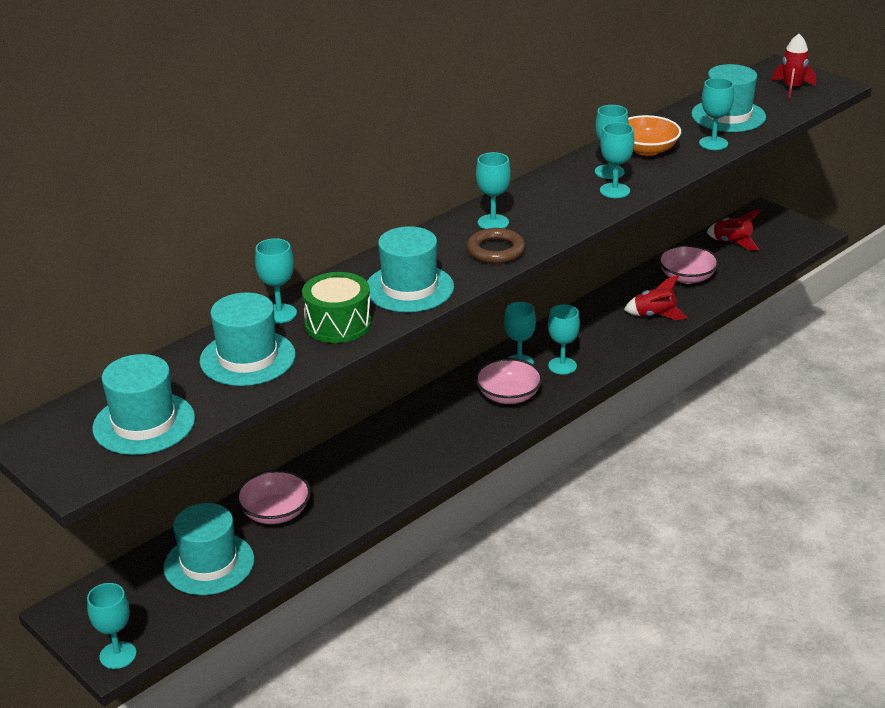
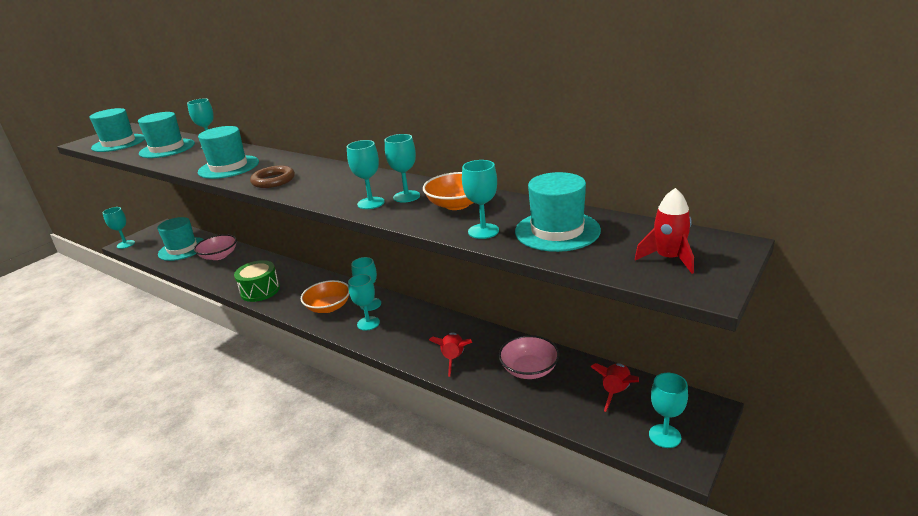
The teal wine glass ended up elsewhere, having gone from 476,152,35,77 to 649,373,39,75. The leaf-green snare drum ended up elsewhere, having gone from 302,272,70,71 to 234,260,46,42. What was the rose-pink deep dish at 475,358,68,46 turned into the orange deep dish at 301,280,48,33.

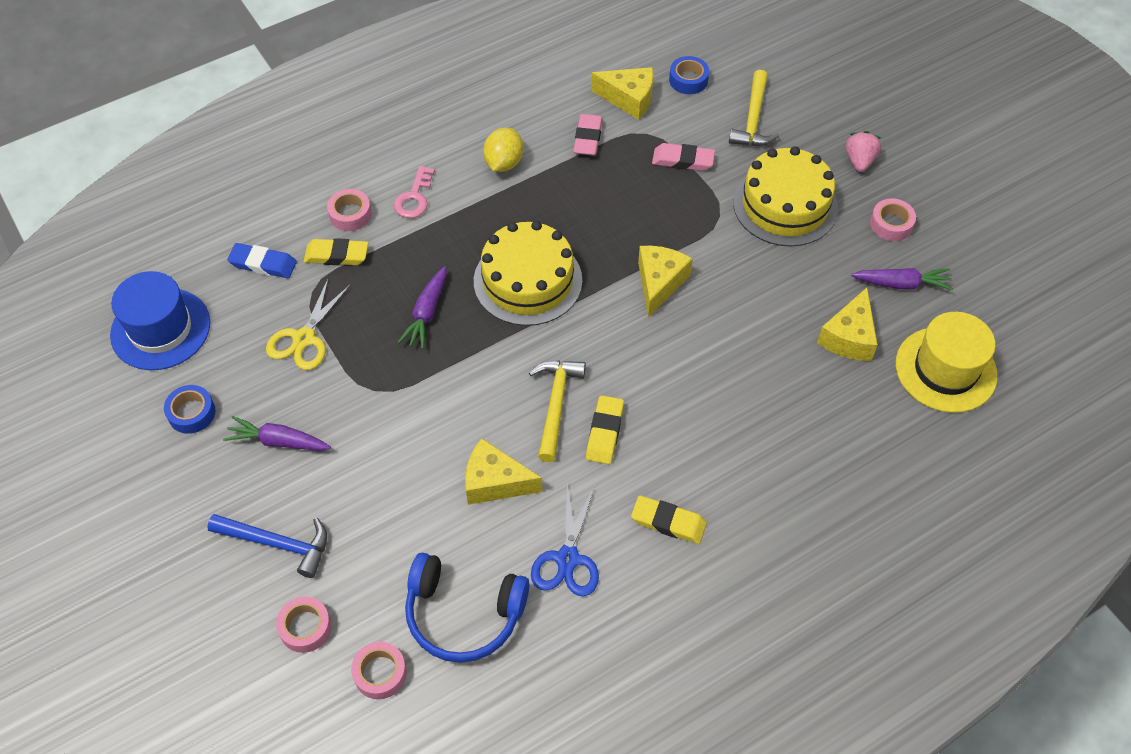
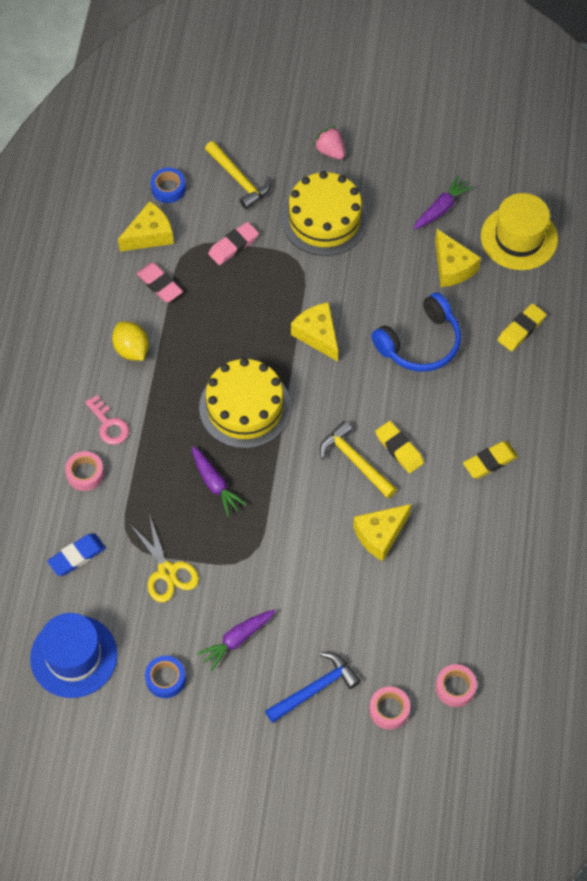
The second view lost the rose-pink roll of tape at 870,198,46,43. The bright yellow eraser ended up elsewhere, having gone from 304,238,64,27 to 498,303,48,48. The second view lost the cobalt pair of scissors at 531,483,68,113. The cobalt headset ended up elsewhere, having gone from 405,553,124,110 to 371,292,90,80.

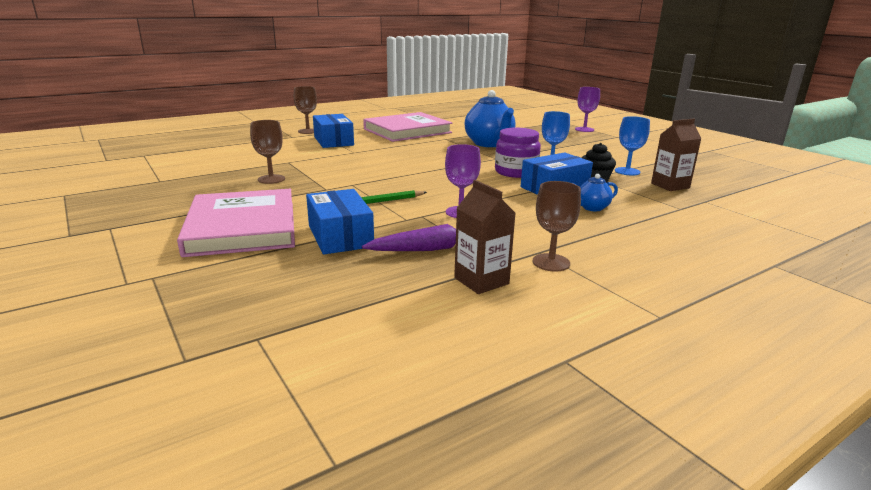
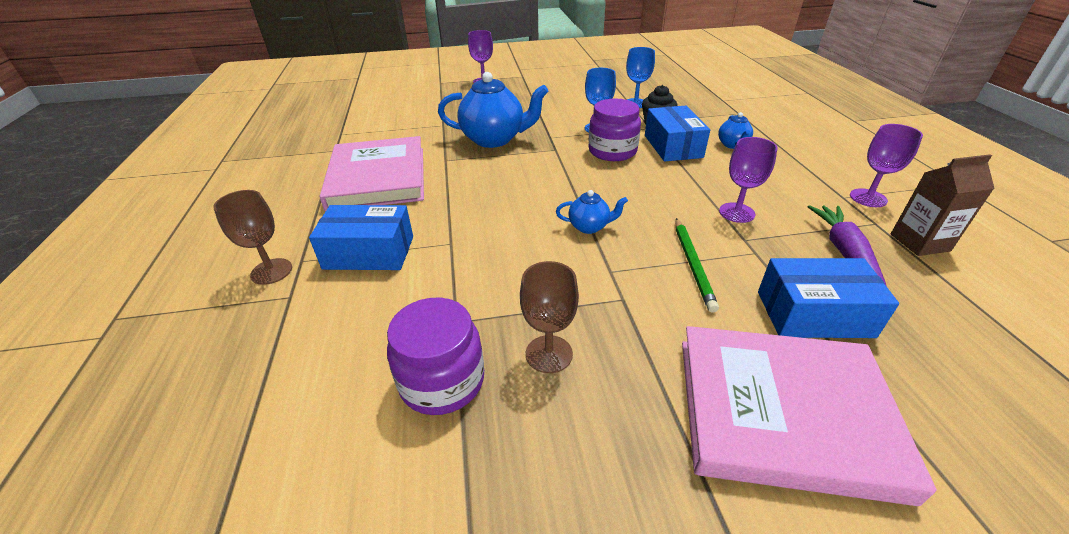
The second view lost the brown milk carton at 651,119,51,72. What was the brown wine glass at 532,181,49,91 turned into the violet wine glass at 850,124,73,83. The second view gained the cobalt china teapot at 556,190,72,44. The second view gained the violet jam jar at 387,298,97,117.

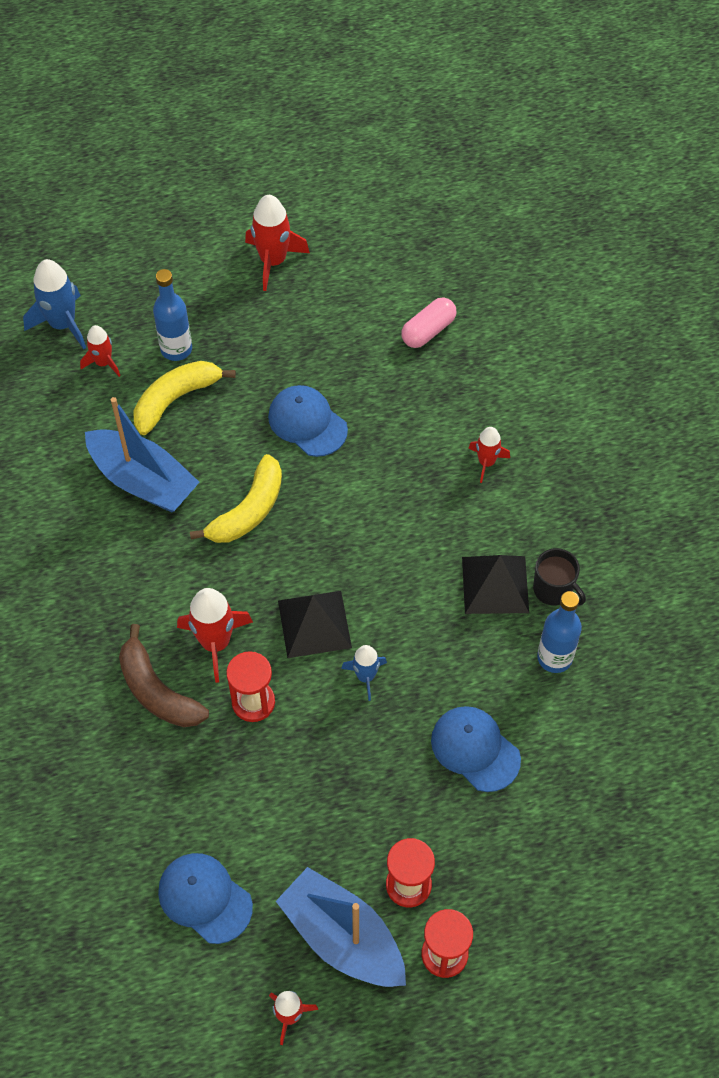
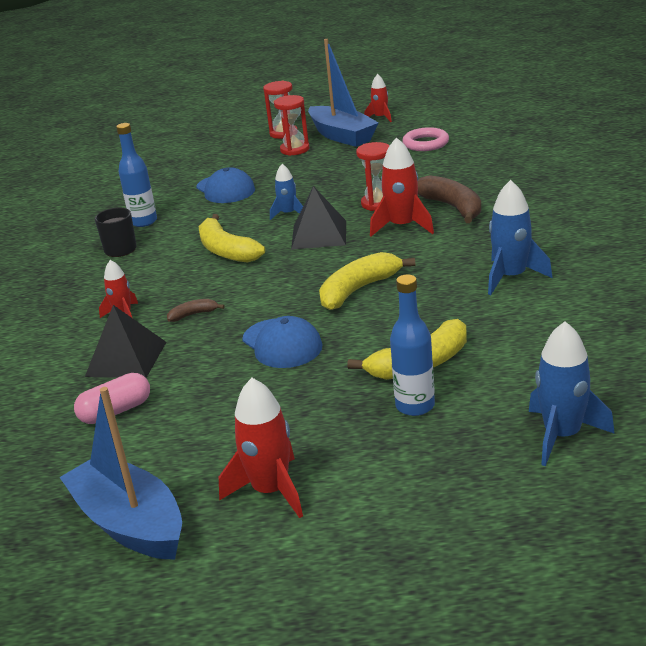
The second view lost the red spaceship at 80,325,40,52. The cobalt sailboat ended up elsewhere, having gone from 85,397,115,116 to 60,387,122,173. The jet-black pyramid ended up elsewhere, having gone from 462,555,67,59 to 85,305,81,73. Where the cobalt peaked cap stood at 158,853,95,91, the rose-pink ring came to stand at 402,127,47,24. The second view gained the cobalt spaceship at 488,180,64,115. The second view gained the bright yellow banana fruit at 199,214,66,49. The second view gained the brown banana fruit at 167,299,58,23.

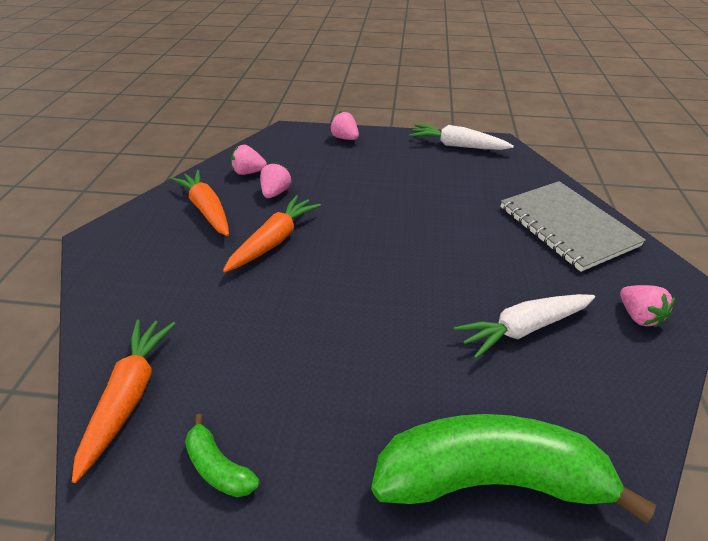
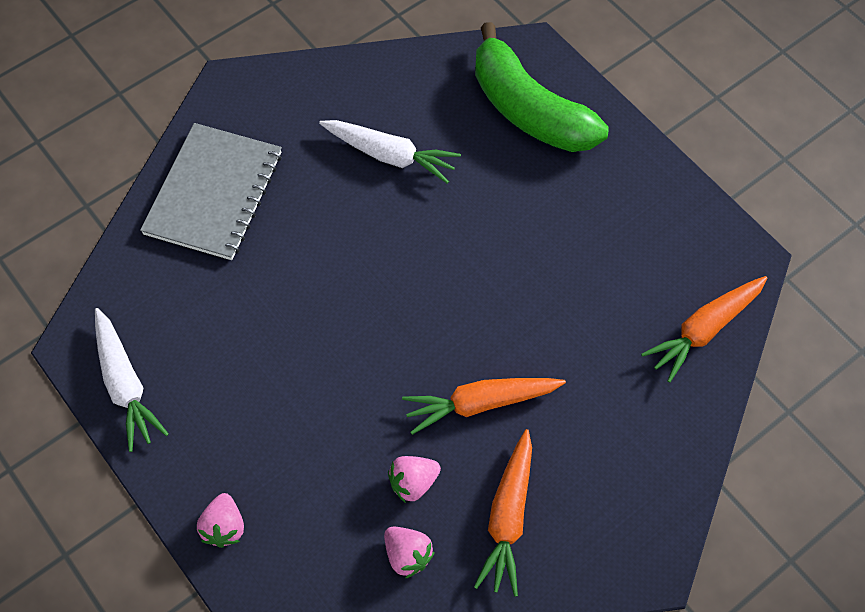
The second view lost the rose-pink strawberry at 620,285,55,43. The second view lost the leaf-green banana fruit at 185,414,75,83.

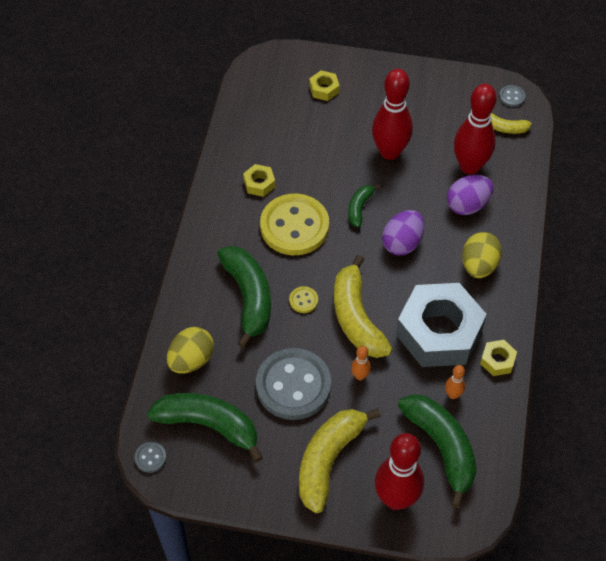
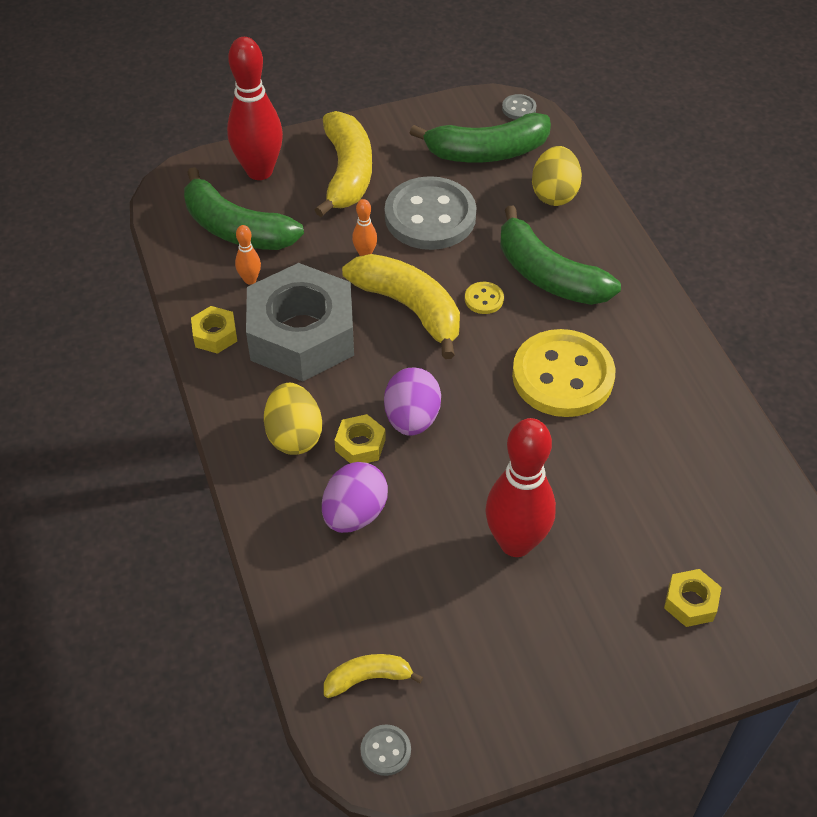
The second view lost the red skittle at 454,84,43,91. The bright yellow hexagon nut ended up elsewhere, having gone from 243,164,32,33 to 335,414,51,49. The second view lost the leaf-green banana fruit at 348,184,32,43.

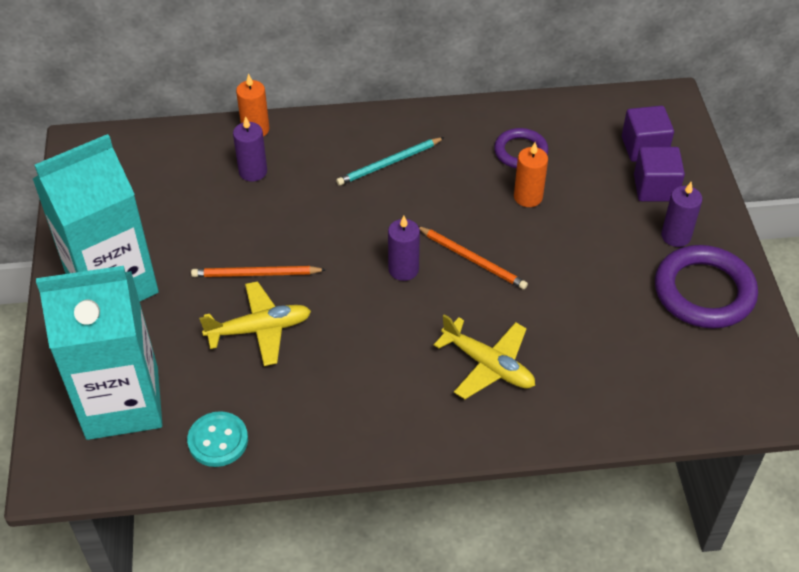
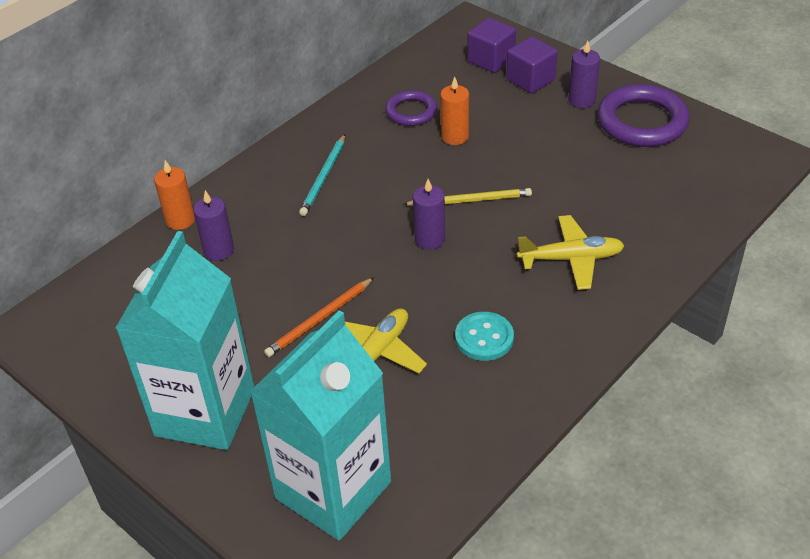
What was the orange wooden pencil at 418,226,110,64 turned into the bright yellow wooden pencil at 403,188,129,18. The teal shirt button ended up elsewhere, having gone from 187,411,61,56 to 455,312,59,49.

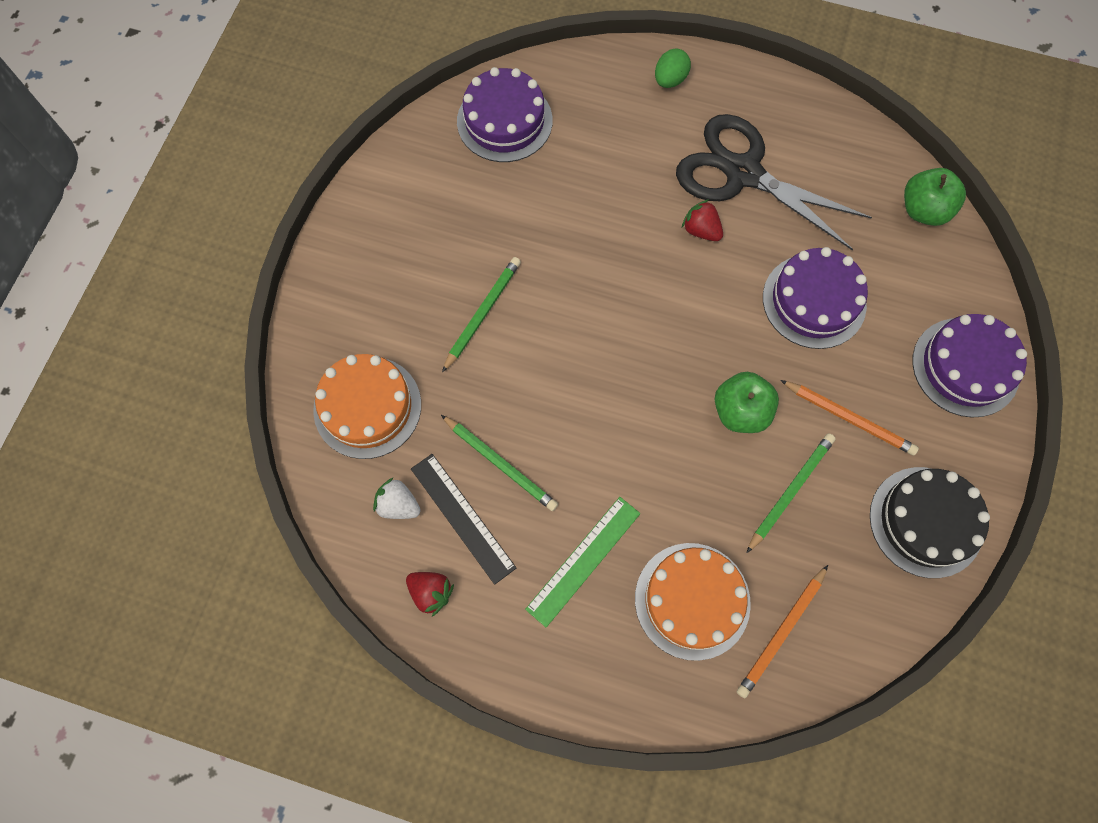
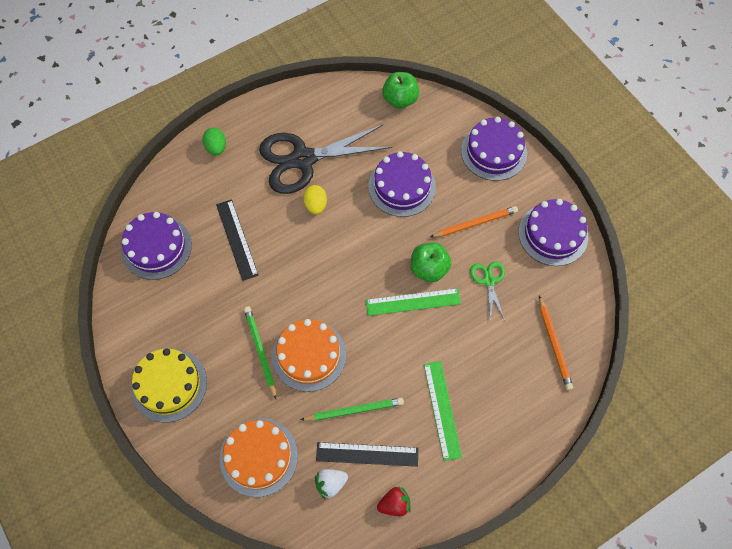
Where the red strawberry stood at 682,199,41,42, the bright yellow toy egg came to stand at 303,185,24,29. Where the leaf-green wooden pencil stood at 747,433,89,120, the leaf-green pair of scissors came to stand at 470,261,35,62. What was the jet-black layer cake at 870,467,120,111 turned into the violet layer cake at 518,199,70,67. The orange layer cake ended up elsewhere, having gone from 635,543,116,118 to 272,319,74,73. The second view gained the jet-black straightedge at 216,199,43,82. The second view gained the leaf-green straightedge at 366,288,95,28. The second view gained the bright yellow layer cake at 131,348,76,74.

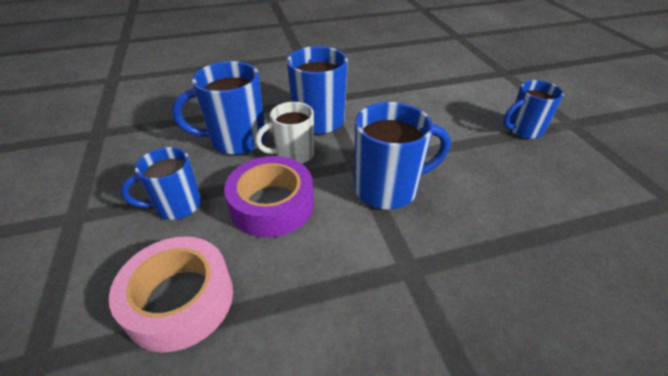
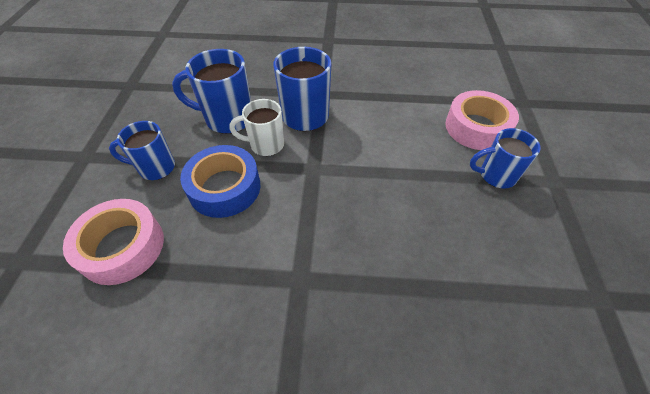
The second view lost the cobalt coffee mug at 354,102,96,108. What was the violet roll of tape at 224,156,90,82 turned into the cobalt roll of tape at 180,145,80,73. The second view gained the rose-pink roll of tape at 445,90,74,60.

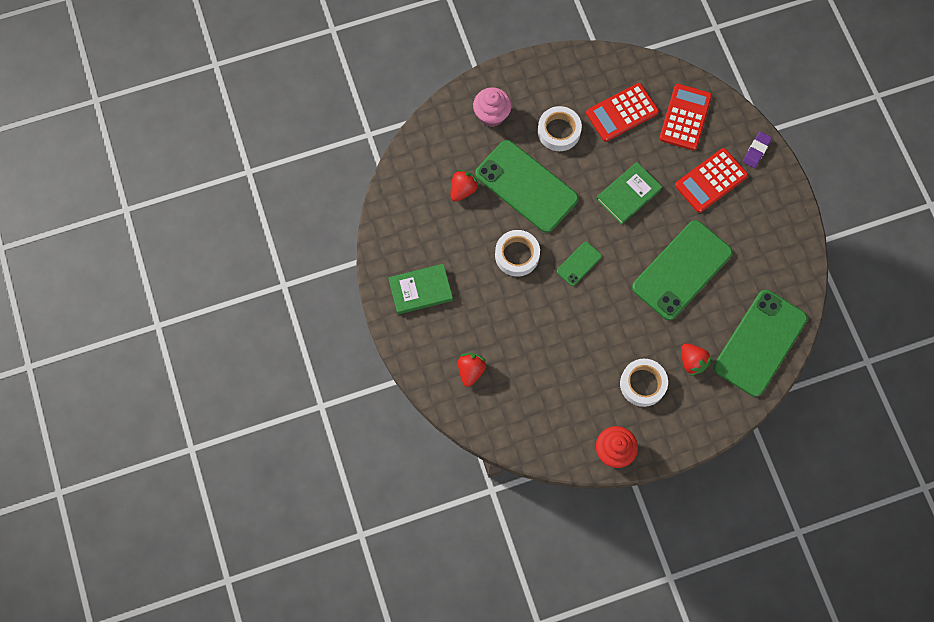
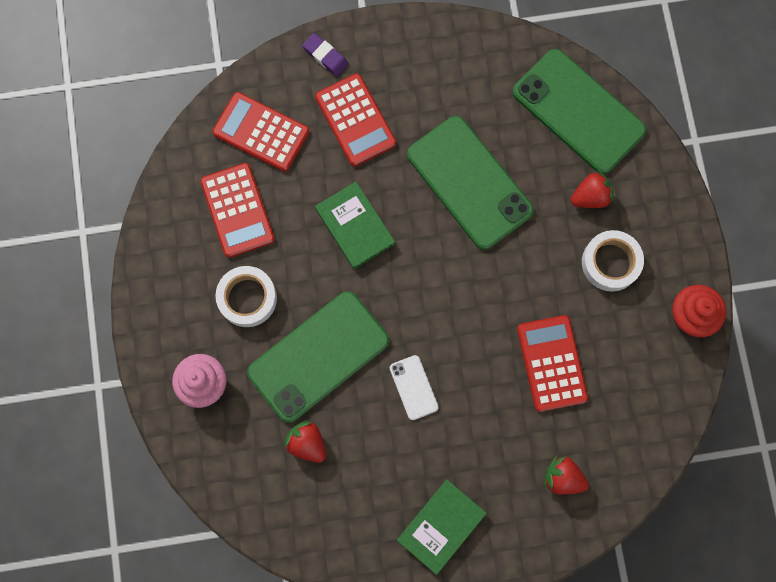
Where the pure white roll of tape stood at 495,230,45,47, the pure white phone came to stand at 390,355,49,65. The second view lost the leaf-green phone at 557,242,45,44. The leaf-green book at 388,264,65,51 ended up facing another way, 45 degrees clockwise from before. The second view gained the red adding machine at 517,315,71,97.

